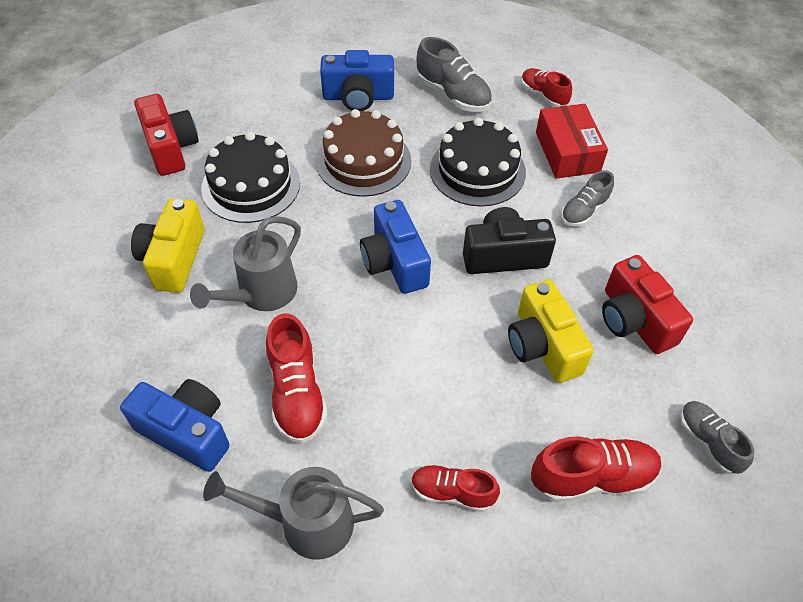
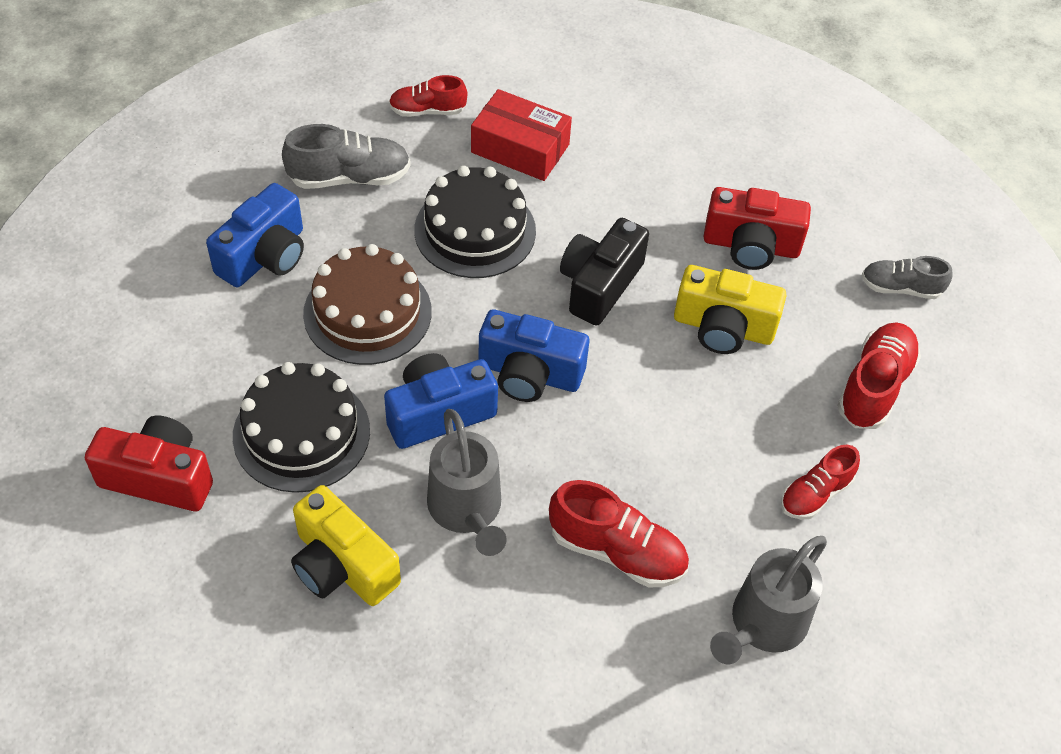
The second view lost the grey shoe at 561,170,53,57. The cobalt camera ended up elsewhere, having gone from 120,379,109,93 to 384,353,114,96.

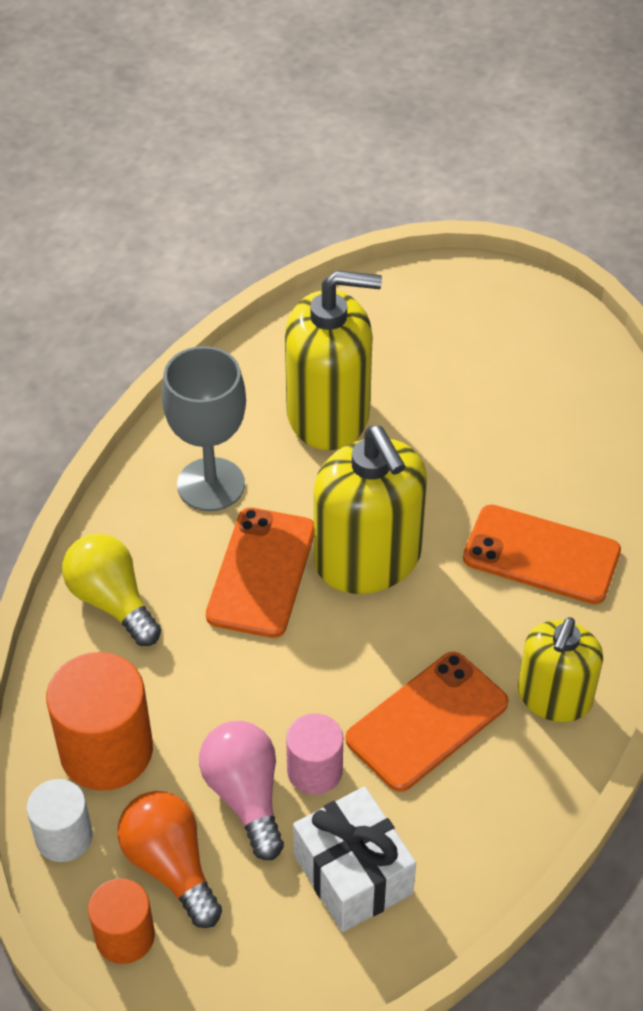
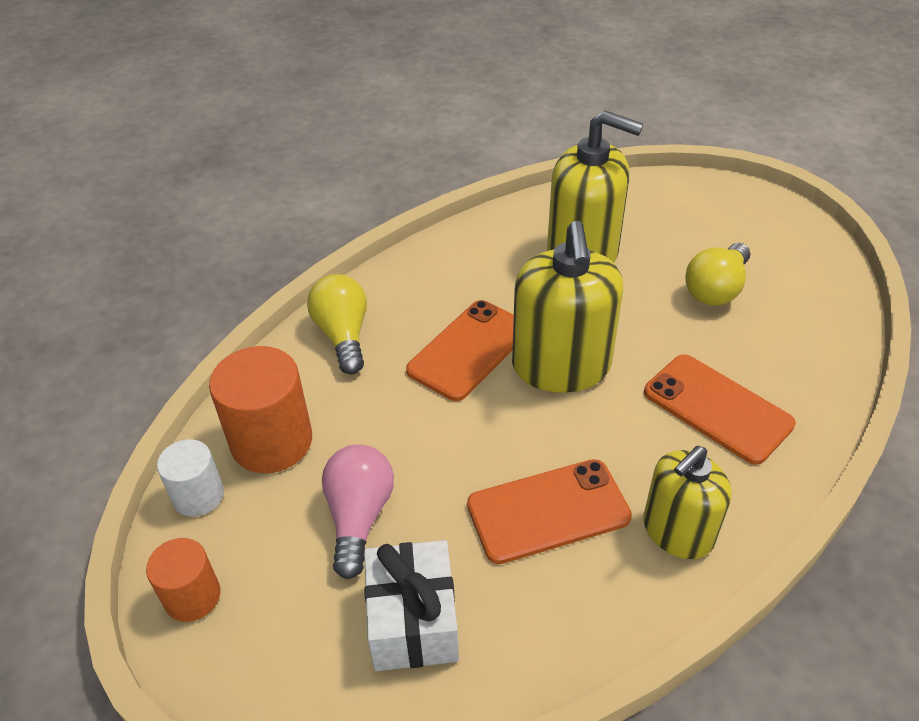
The second view lost the grey wine glass at 162,346,84,165. The second view lost the rose-pink cylinder shape at 286,713,57,82. The second view lost the orange light bulb at 117,791,105,137. The second view gained the bright yellow light bulb at 685,243,65,63.

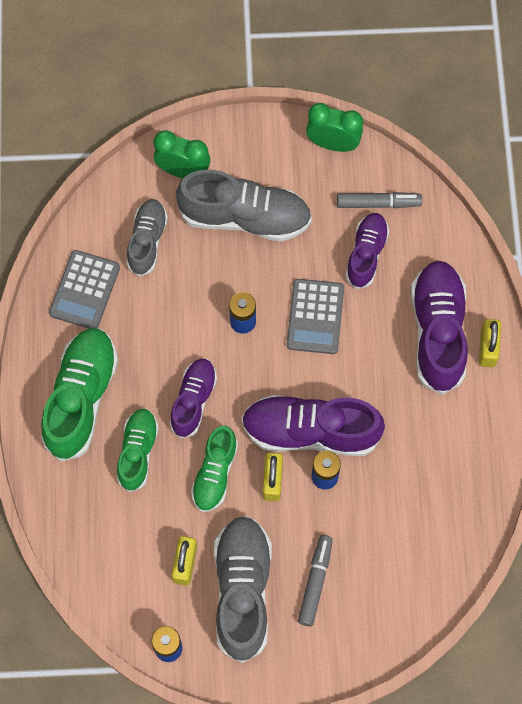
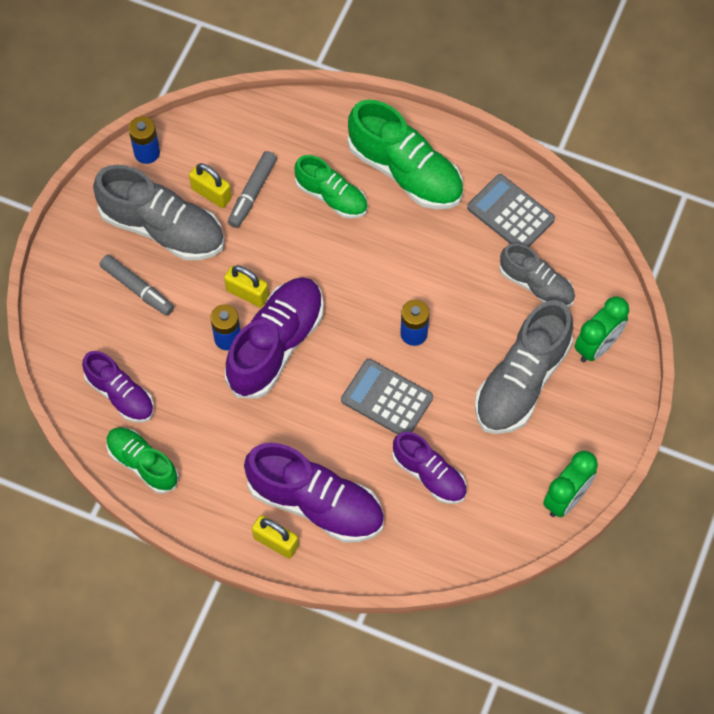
The grey marker ended up elsewhere, having gone from 337,192,85,16 to 228,151,49,77. The violet shoe ended up elsewhere, having gone from 169,359,48,79 to 82,351,72,72. The leaf-green shoe ended up elsewhere, having gone from 191,426,47,86 to 106,427,73,67.

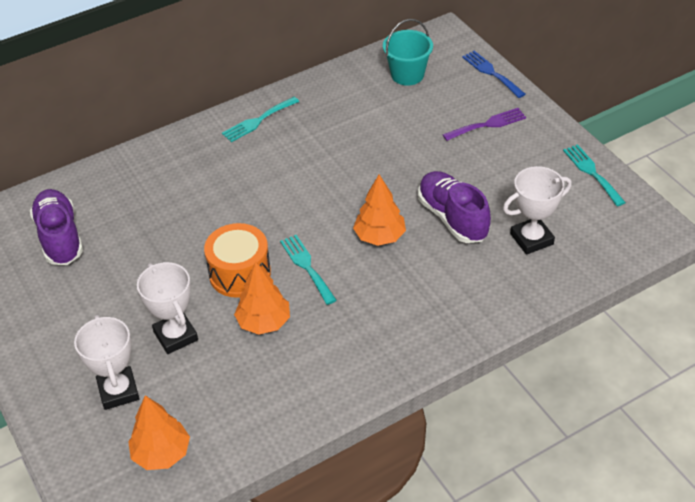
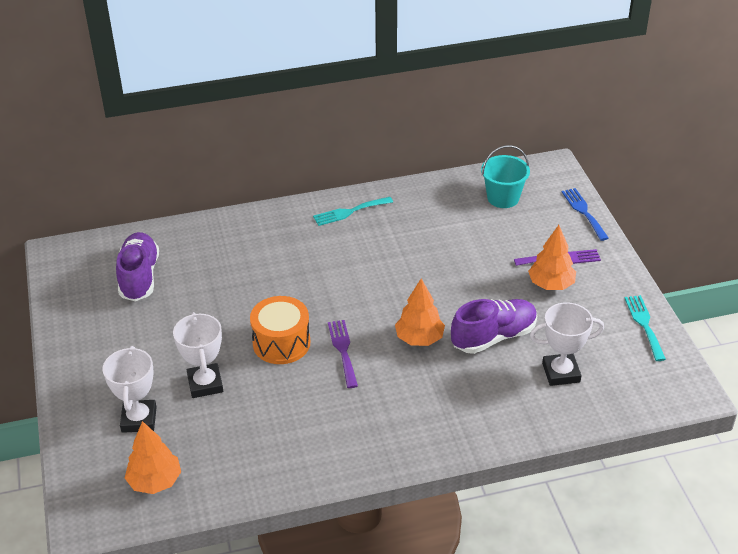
The violet shoe at 418,171,73,72 ended up facing another way, 75 degrees clockwise from before. What was the teal fork at 280,235,57,70 turned into the violet fork at 328,320,30,68. The orange fir tree ended up elsewhere, having gone from 234,261,56,74 to 528,225,48,65.

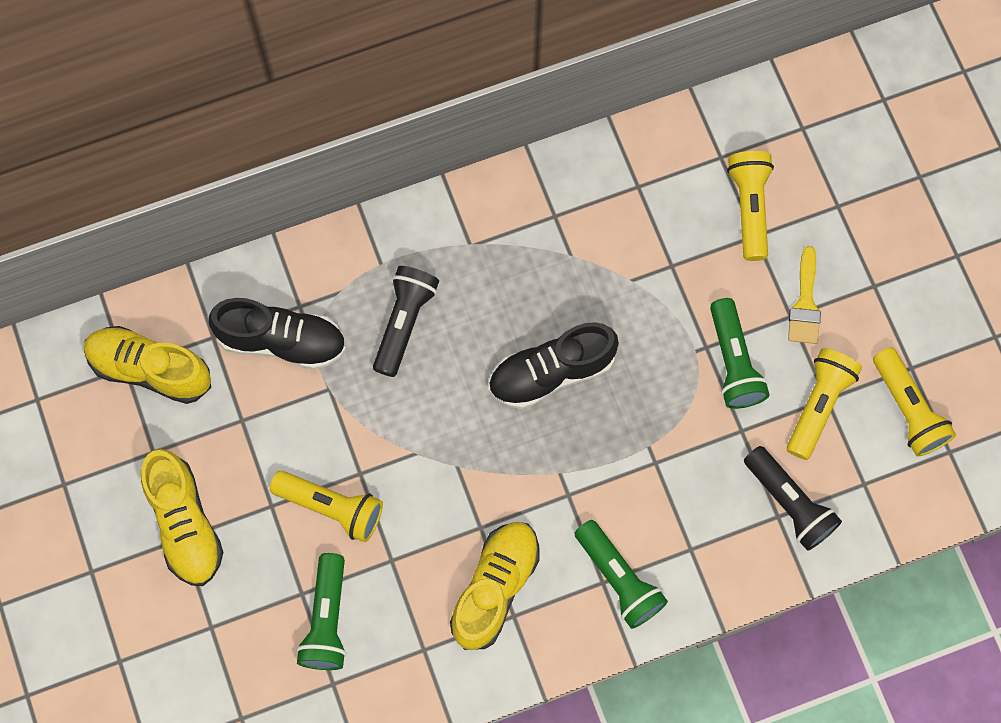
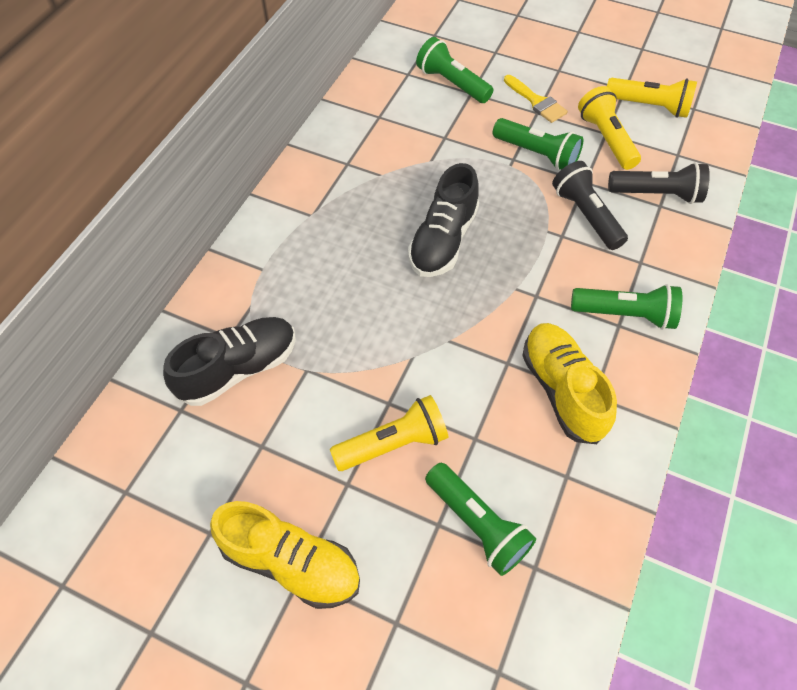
What was the bright yellow pocket torch at 727,151,47,110 turned into the leaf-green pocket torch at 416,37,77,66. The jet-black pocket torch ended up elsewhere, having gone from 373,266,66,111 to 552,161,76,89. The second view lost the bright yellow shoe at 84,326,127,78.

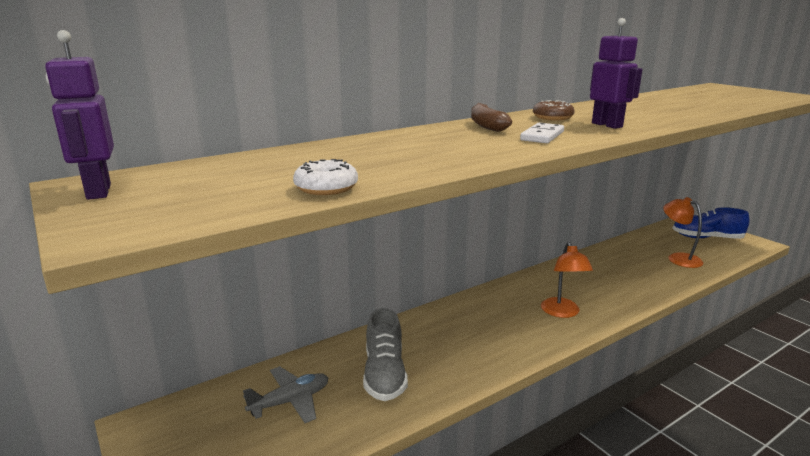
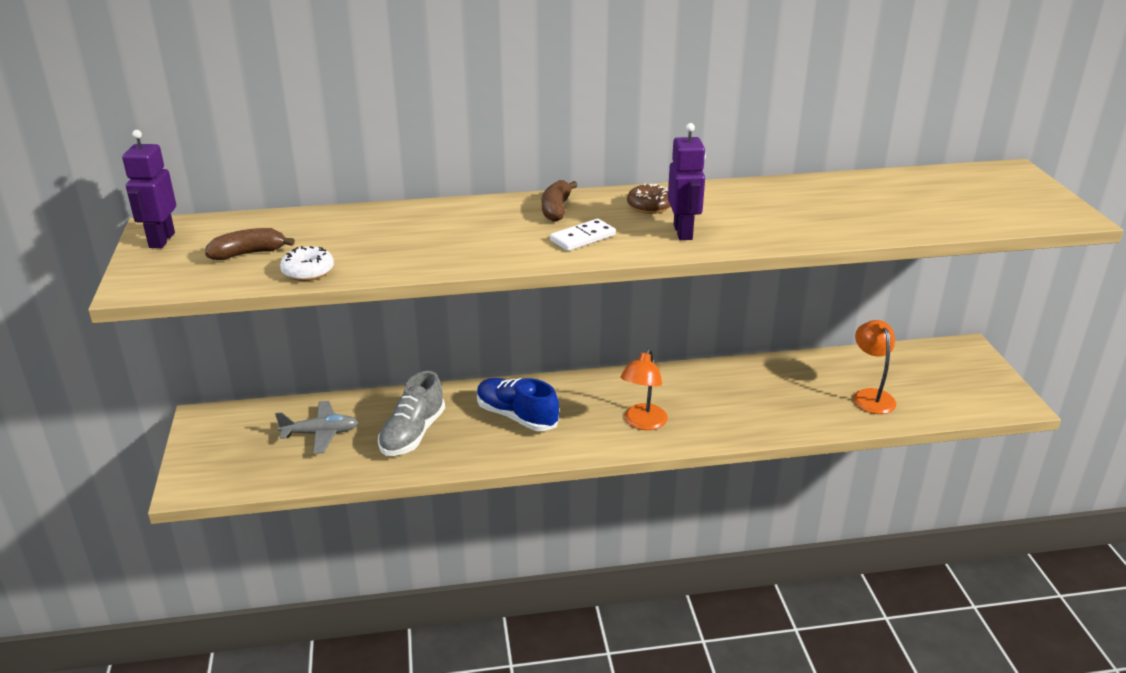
The cobalt shoe ended up elsewhere, having gone from 672,207,78,32 to 477,378,82,53. The second view gained the brown banana fruit at 205,228,90,32.

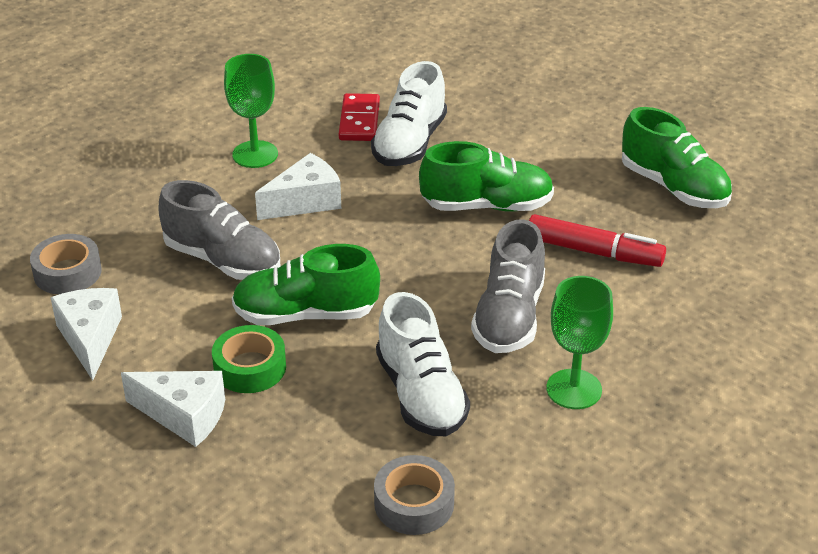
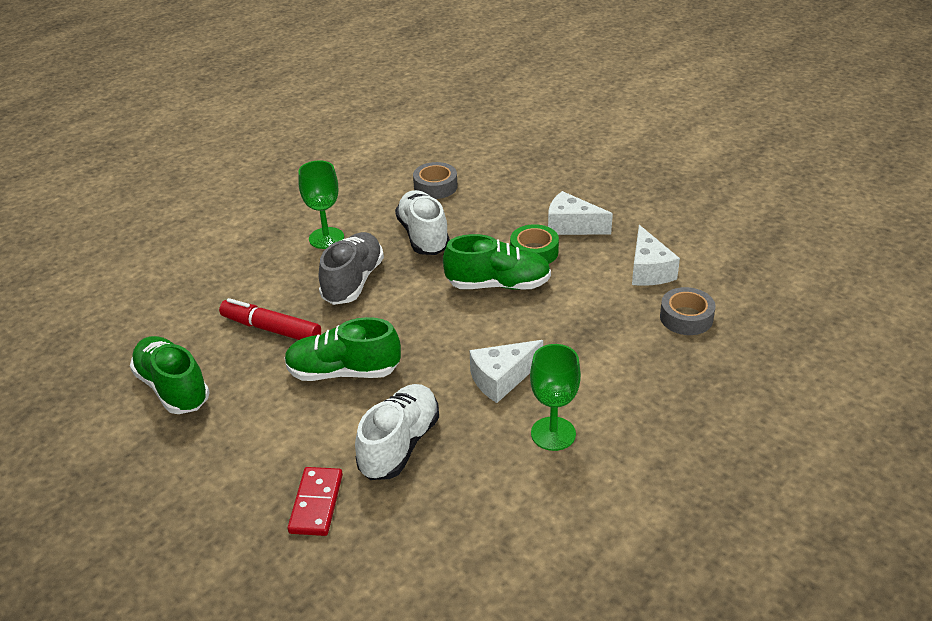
The red domino tile ended up elsewhere, having gone from 339,93,41,48 to 287,467,56,69. The second view lost the grey shoe at 158,180,122,100.

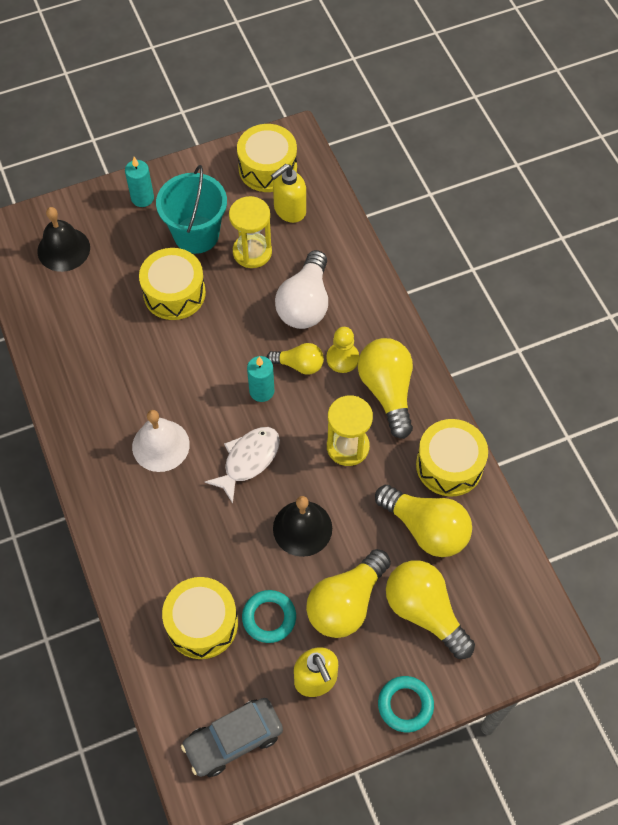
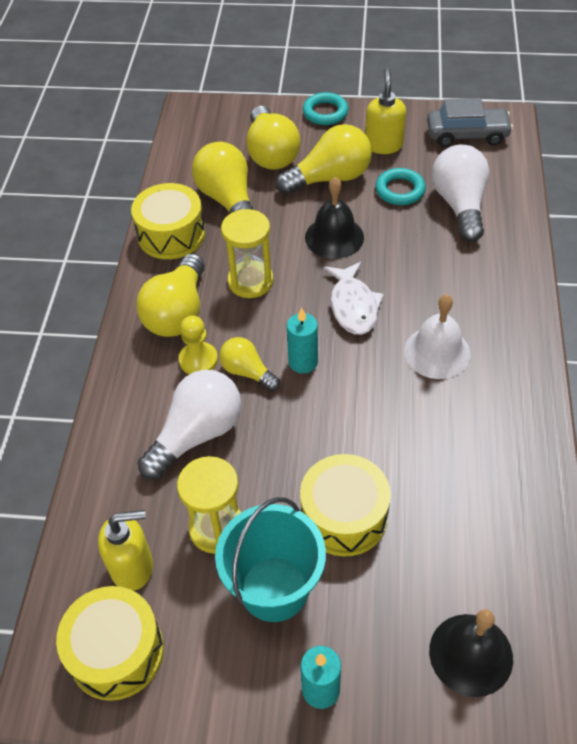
The pure white fish figure at 204,427,76,77 ended up facing another way, 75 degrees counterclockwise from before. Where the bright yellow snare drum stood at 162,577,76,82, the pure white light bulb came to stand at 432,145,57,97.

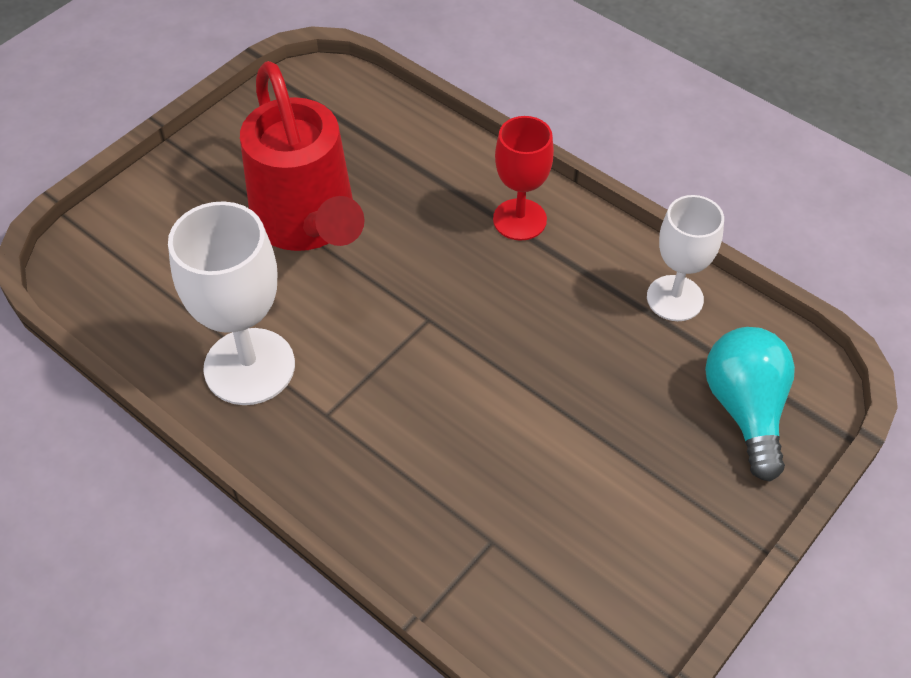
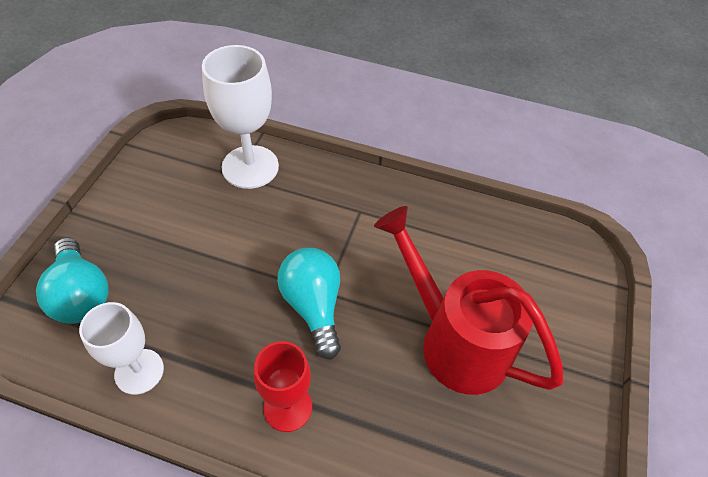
The pure white wine glass ended up elsewhere, having gone from 168,201,127,204 to 202,45,77,144. The second view gained the teal light bulb at 277,248,64,112.

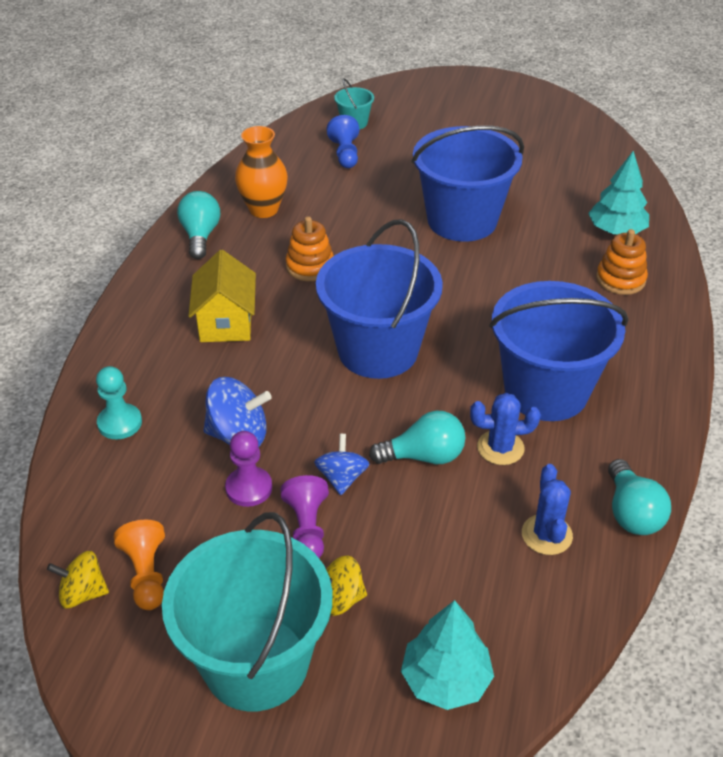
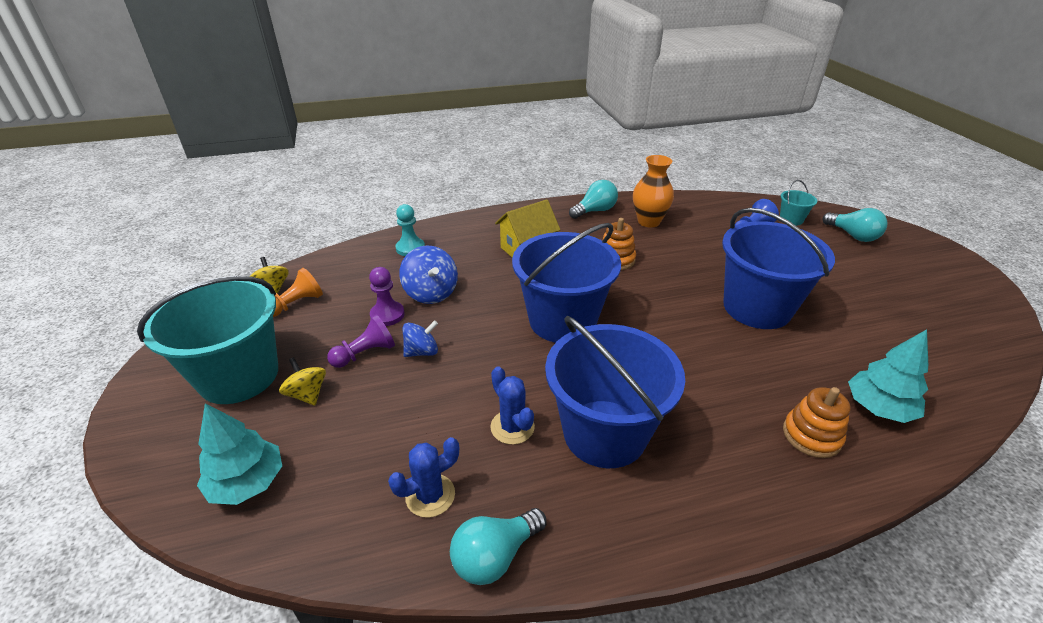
The teal light bulb ended up elsewhere, having gone from 369,410,96,54 to 822,208,65,34.

